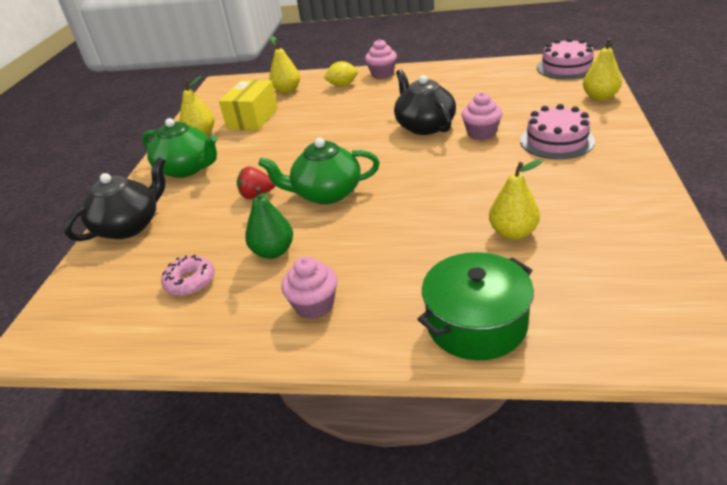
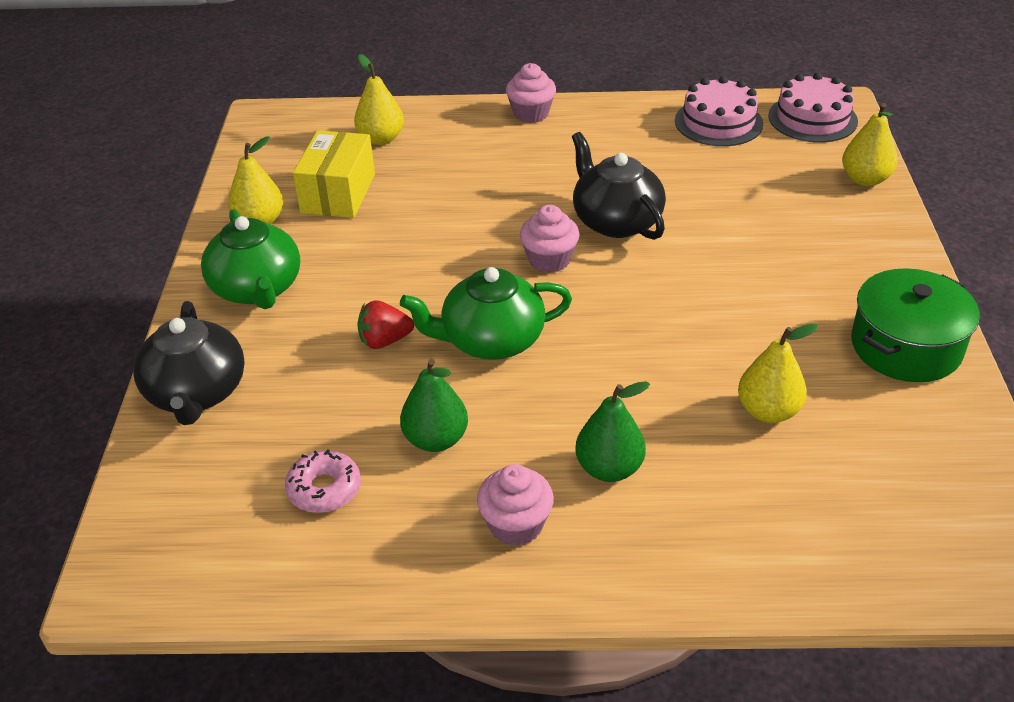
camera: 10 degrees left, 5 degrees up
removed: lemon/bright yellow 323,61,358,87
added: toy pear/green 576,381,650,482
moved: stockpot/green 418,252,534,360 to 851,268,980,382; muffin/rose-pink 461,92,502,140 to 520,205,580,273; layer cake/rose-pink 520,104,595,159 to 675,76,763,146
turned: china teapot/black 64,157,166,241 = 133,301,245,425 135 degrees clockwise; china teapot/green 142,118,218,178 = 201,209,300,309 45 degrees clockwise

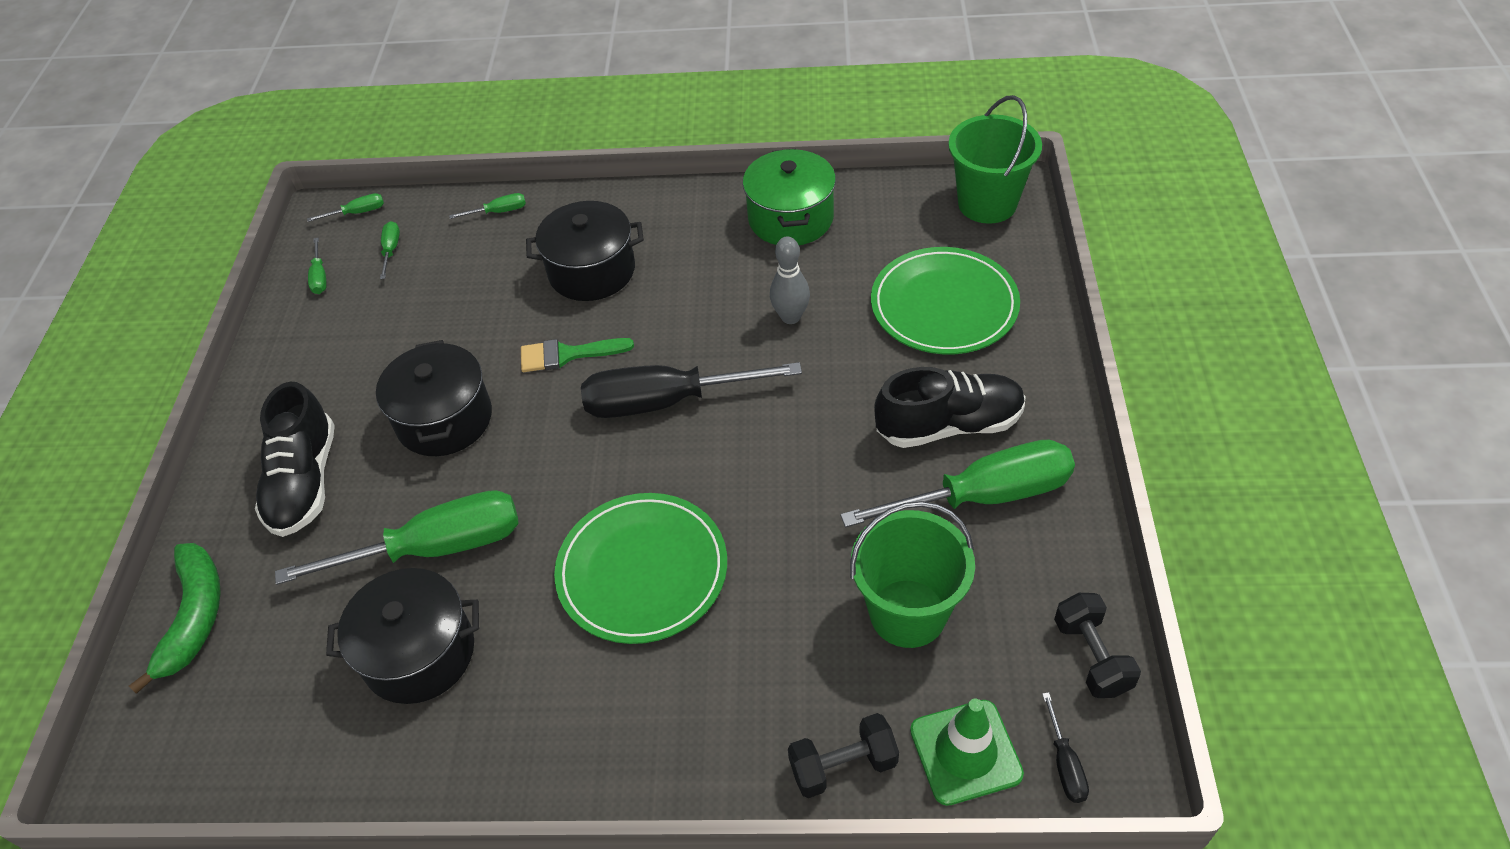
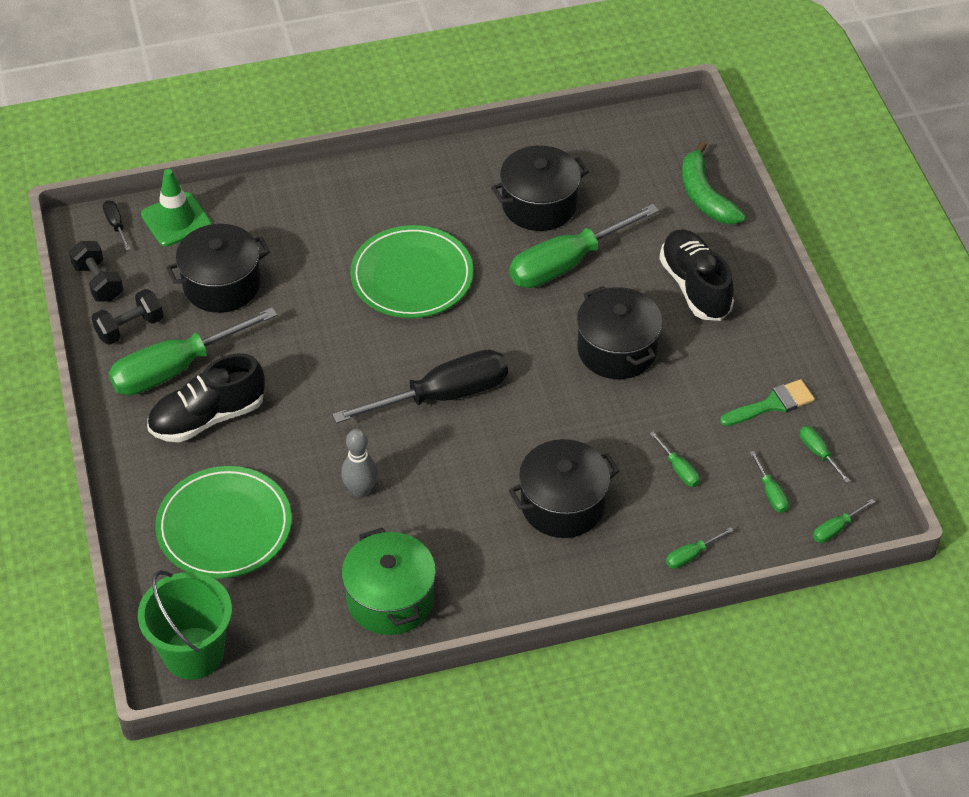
camera: 160 degrees right, 0 degrees up
added: screwdriver/green 649,432,700,487
moved: paint brush/green 521,338,634,372 to 720,379,815,426; free weight/black 788,713,899,798 to 91,289,163,345
replaced: pail/green 850,501,975,648 to stockpot/black 166,224,270,313

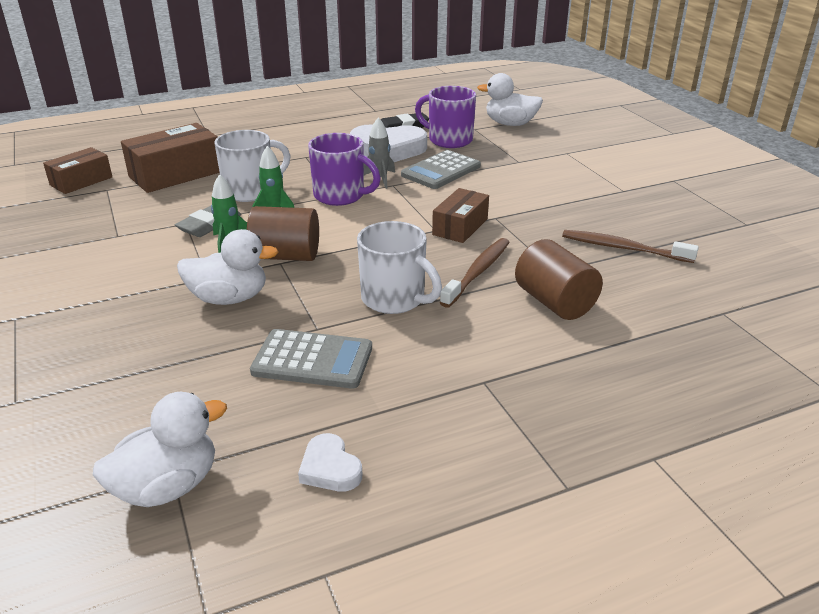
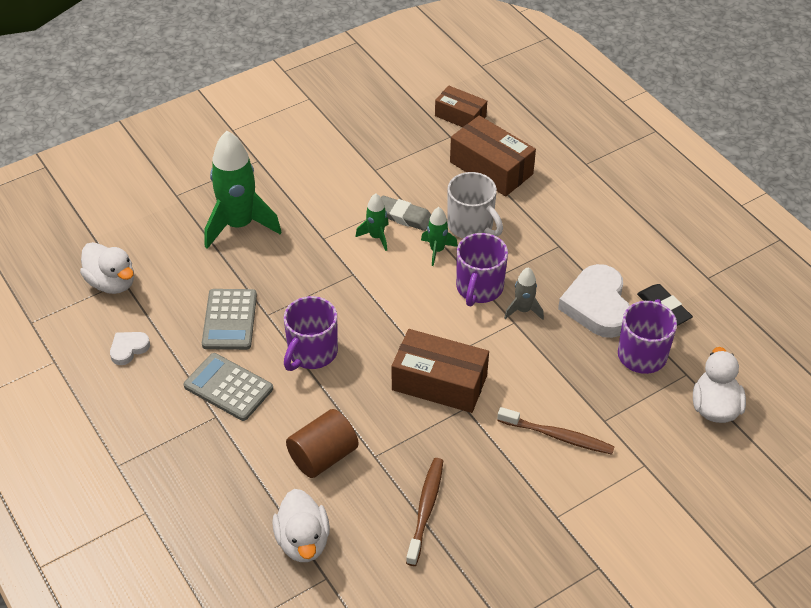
camera: 80 degrees right, 15 degrees up
removed: solid cylinder/russet 247,206,319,261
added: spaceship/green 204,131,281,249
moved: rubber duck/white 177,229,278,305 to 272,489,330,562; calculator/gray 401,150,481,189 to 183,353,273,421; dental brush/russet 439,238,510,308 to 497,407,615,455
recoloured: tea mug/white 357,221,442,314 to tea mug/violet 284,296,338,371
resized: parcel/russet 432,188,489,243 = 392,329,489,413 x1.58

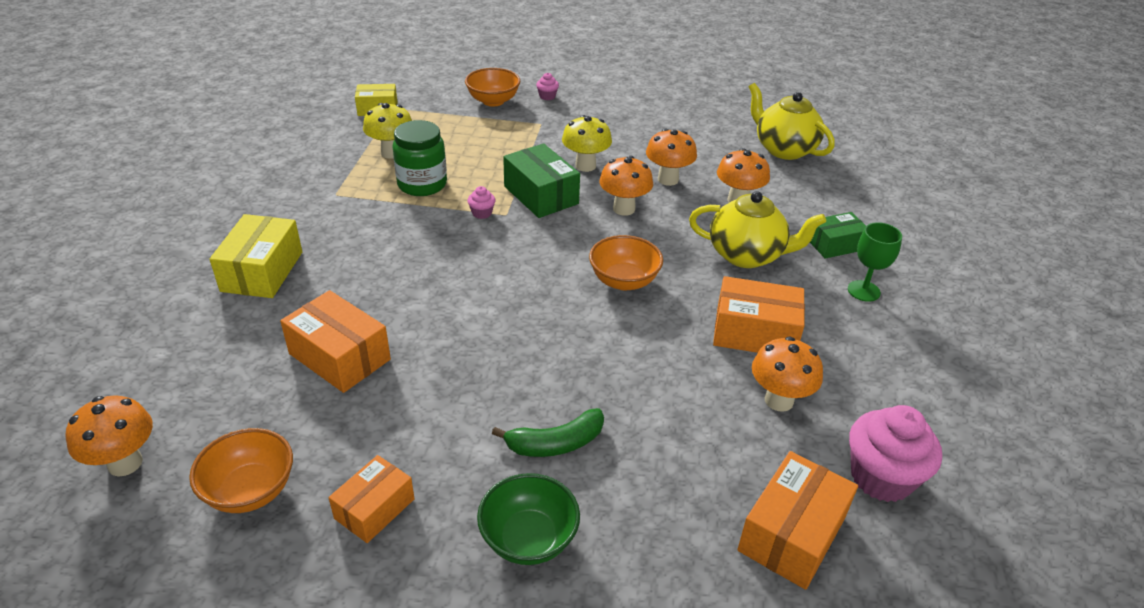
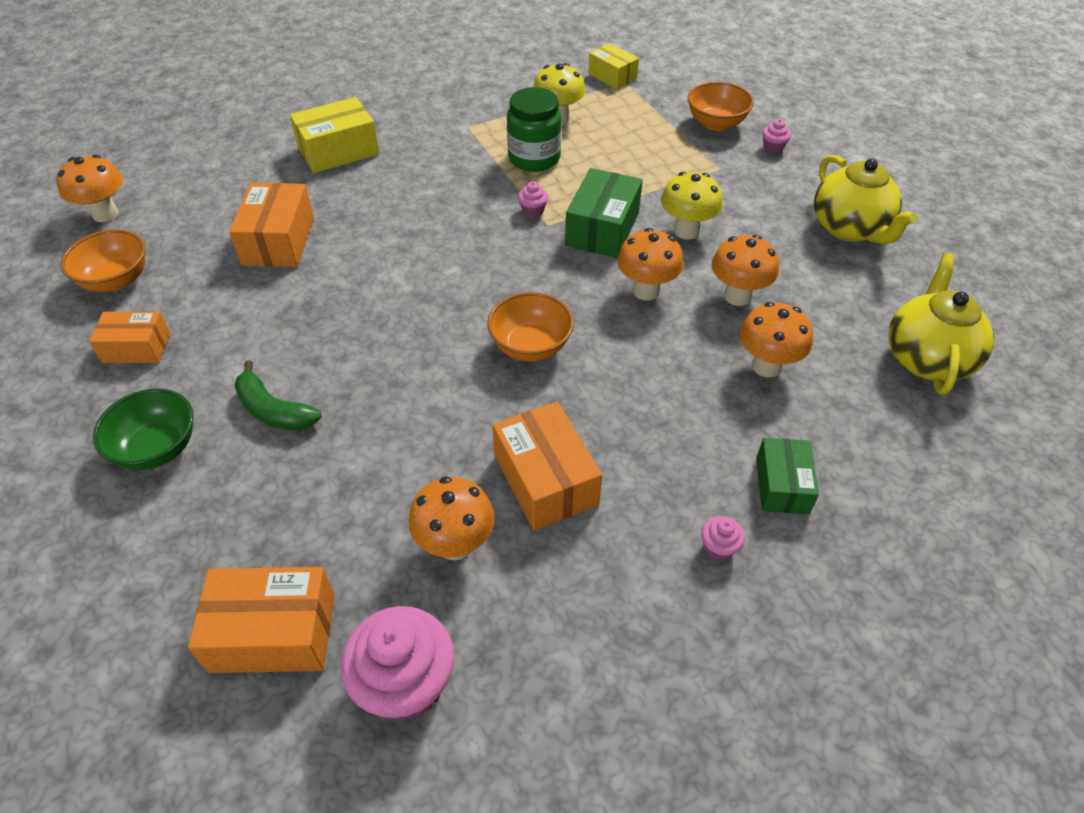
camera: 55 degrees right, 10 degrees up
moved: china teapot/bright yellow 689,191,826,268 to 814,155,918,244
replaced: goblet/green 848,222,902,302 to muffin/rose-pink 701,516,745,561
turned: parcel/green 810,212,866,259 = 756,438,819,514 60 degrees clockwise

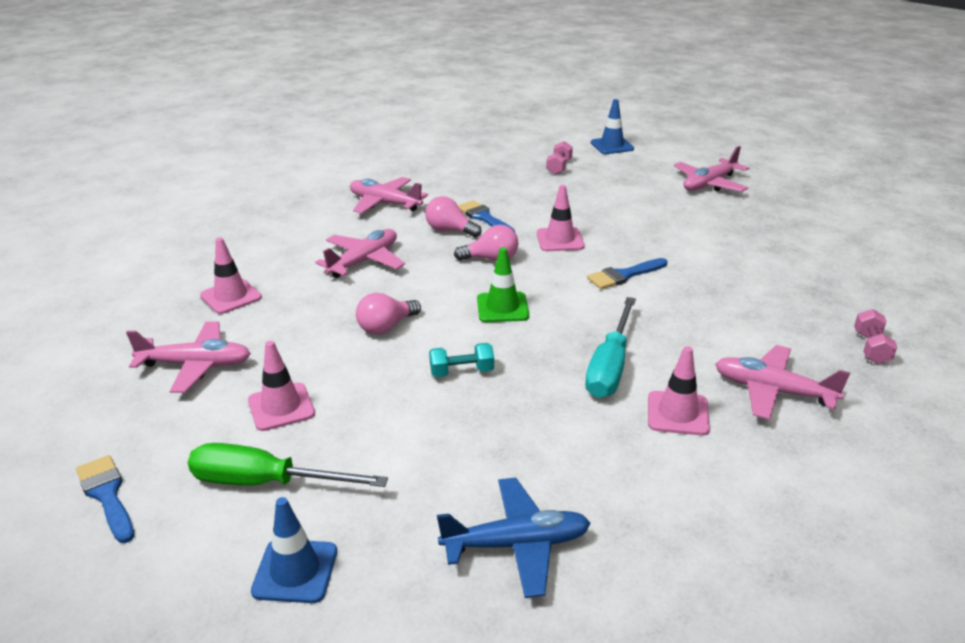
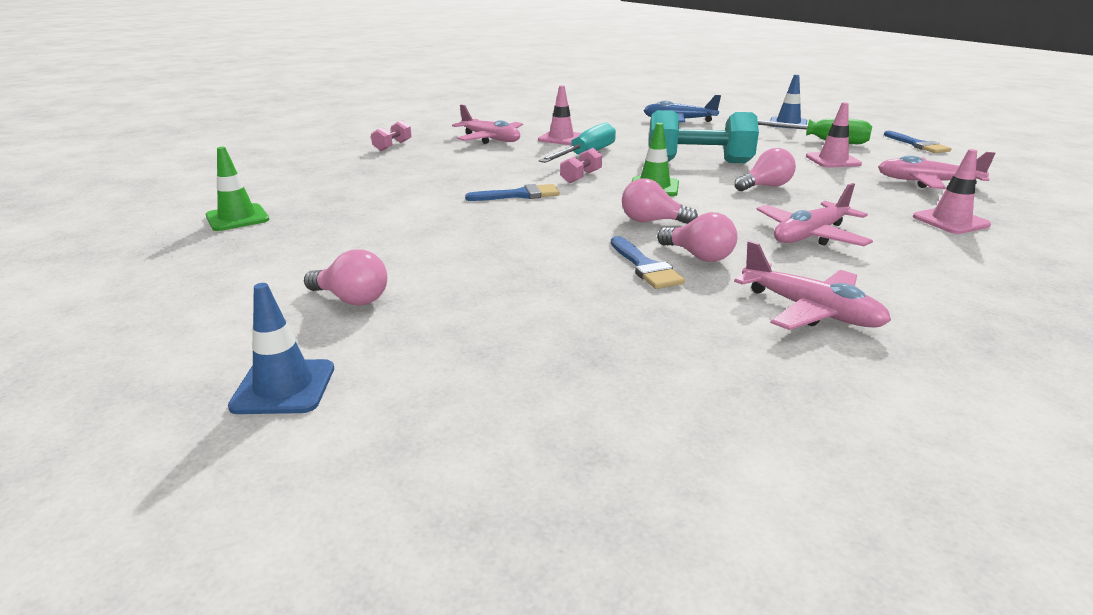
camera: 165 degrees left, 5 degrees down
removed: road cone/rose-pink 537,185,585,251; plane/rose-pink 674,146,749,192
added: road cone/green 206,147,269,231; lightbulb/rose-pink 304,249,387,306
moved: free weight/rose-pink 546,141,573,174 to 560,148,602,183
resized: free weight/teal 429,343,494,377 = 649,110,759,163 x2.14

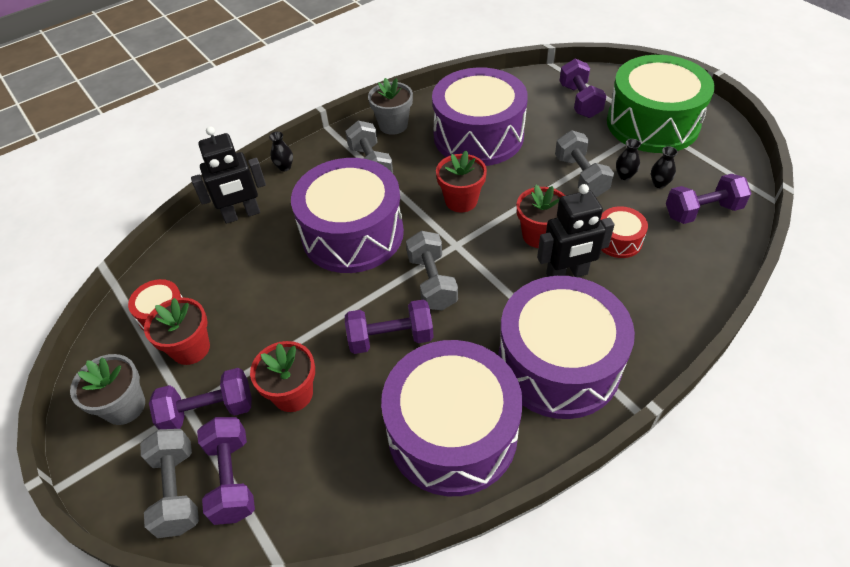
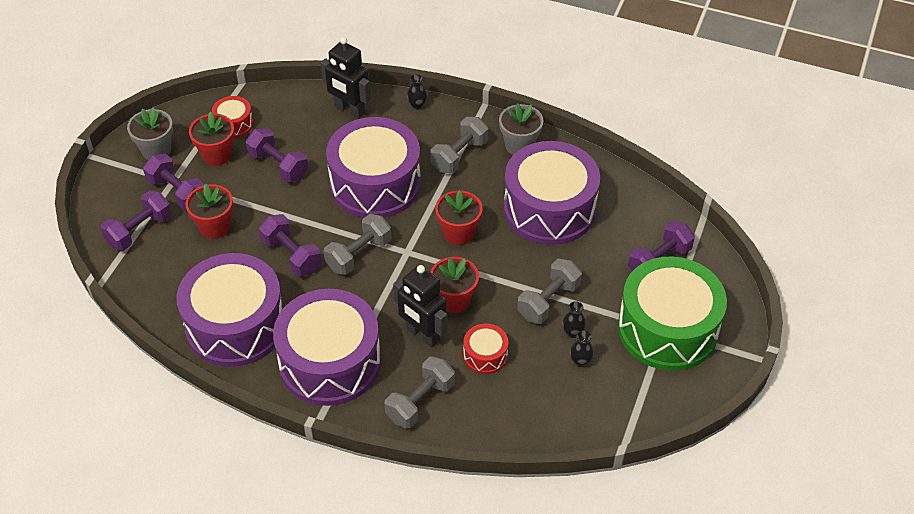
camera: 55 degrees right, 0 degrees up
moved: free weight/gray 140,429,199,538 to 385,356,455,428; free weight/violet 666,174,751,224 to 246,128,308,183

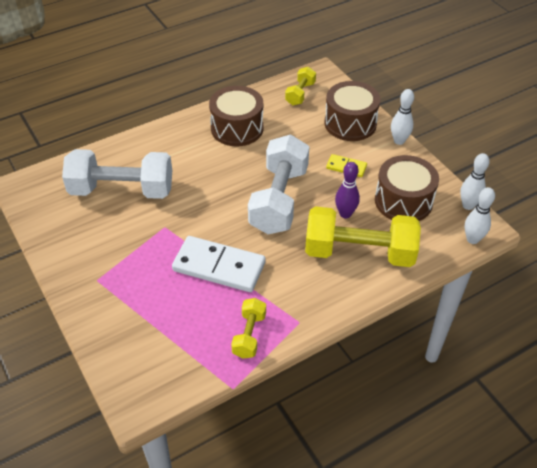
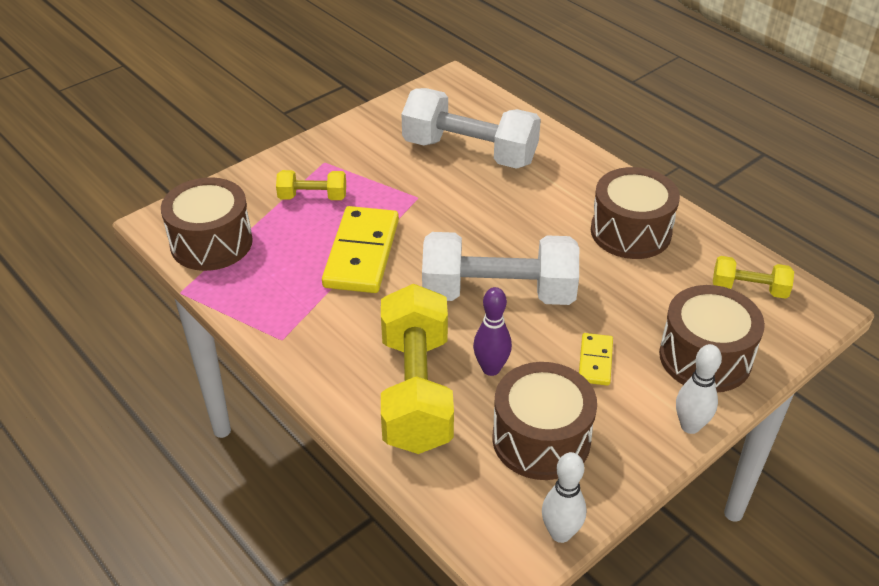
camera: 80 degrees right, 5 degrees down
removed: skittle/white 465,187,495,244
added: snare drum/russet 161,177,253,271
moved: free weight/bright yellow 231,298,266,359 to 276,170,346,200
recoloured: domino piece/white 172,236,266,292 to domino piece/bright yellow 322,206,399,293
turned: free weight/white 62,149,172,199 = 401,88,541,169 60 degrees counterclockwise

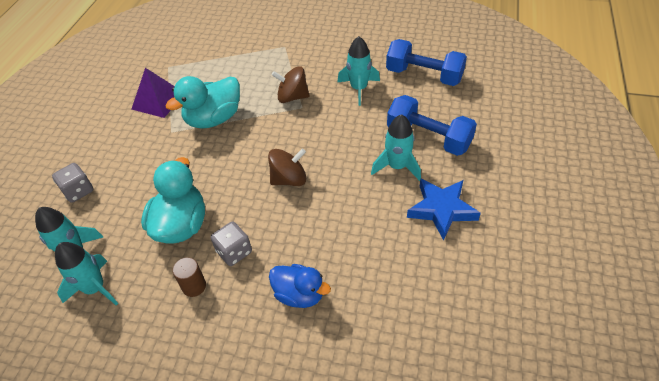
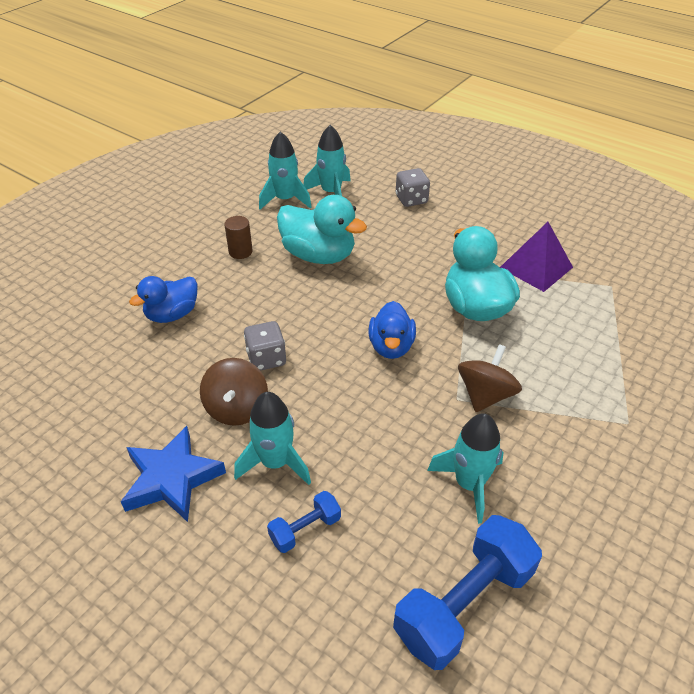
camera: 110 degrees right, 5 degrees down
added: rubber duck/cobalt 368,301,416,359
moved: die/gray 211,222,252,266 to 244,321,286,371; spinning top/russet 268,149,306,186 to 200,358,268,426
resized: free weight/cobalt 387,95,477,156 = 267,491,341,553 x0.50

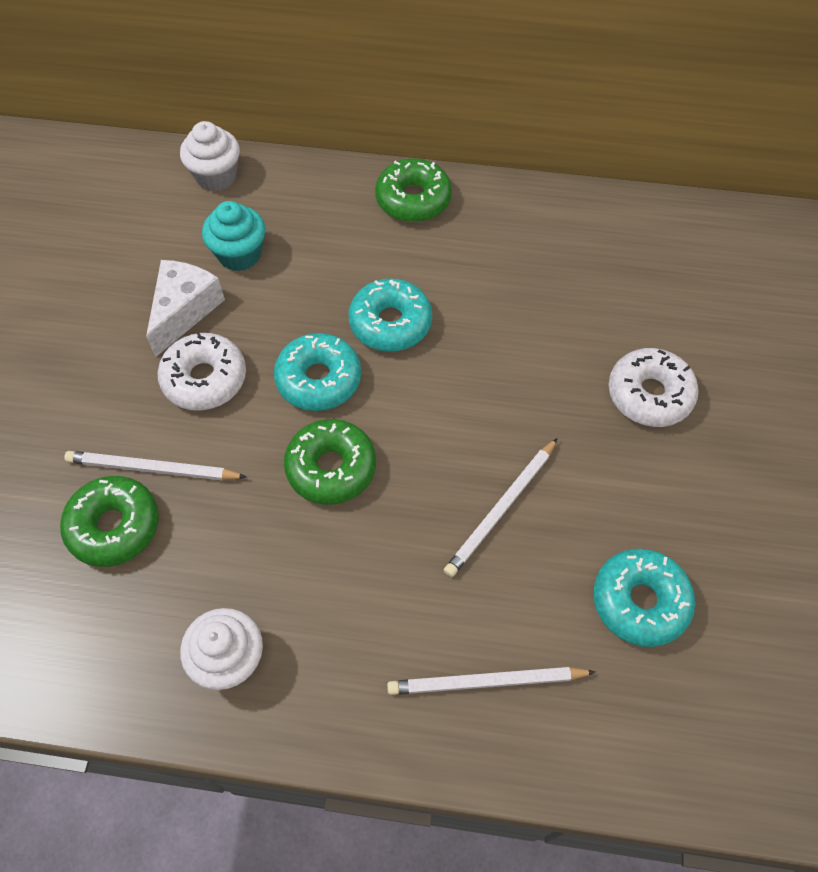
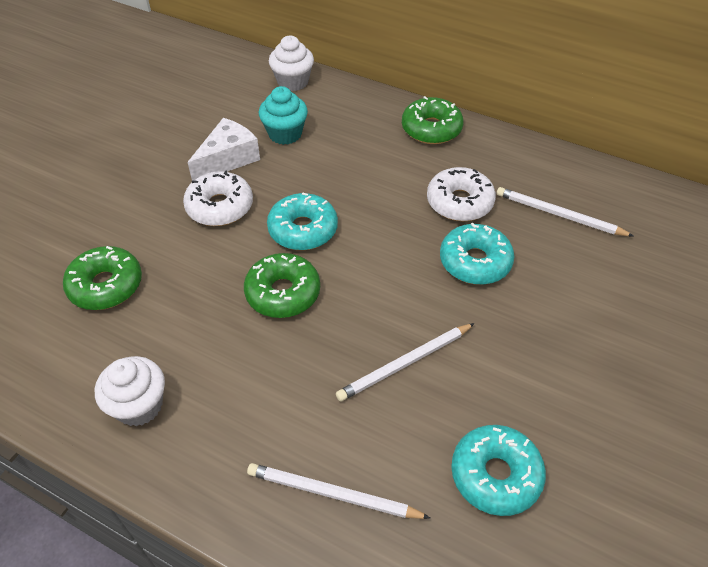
camera: 20 degrees right, 10 degrees down
moved: pencil/white 64,451,246,481 to 496,187,633,236; donut/teal 348,278,432,352 to 440,223,515,285; donut/white 609,348,699,427 to 427,167,496,221

